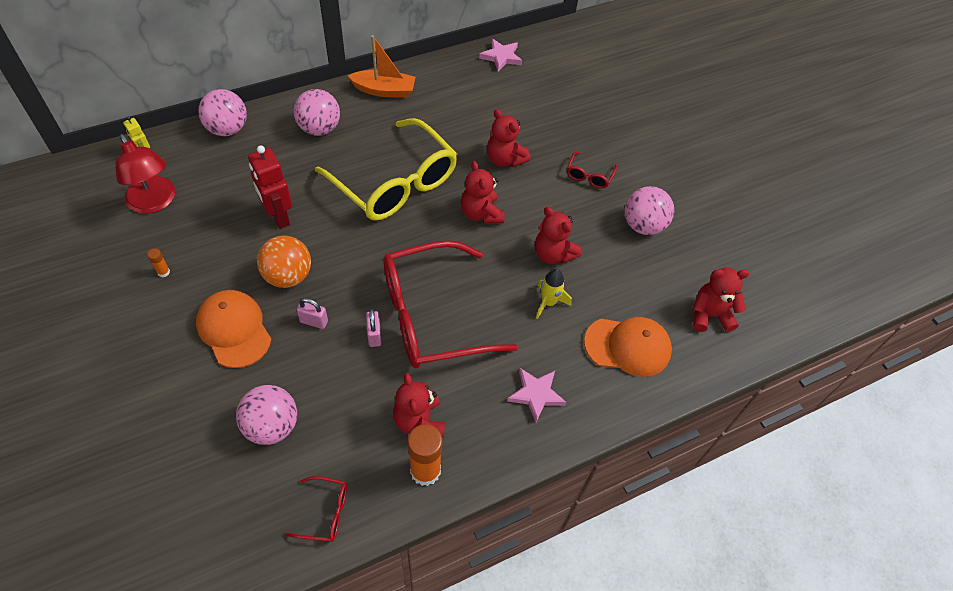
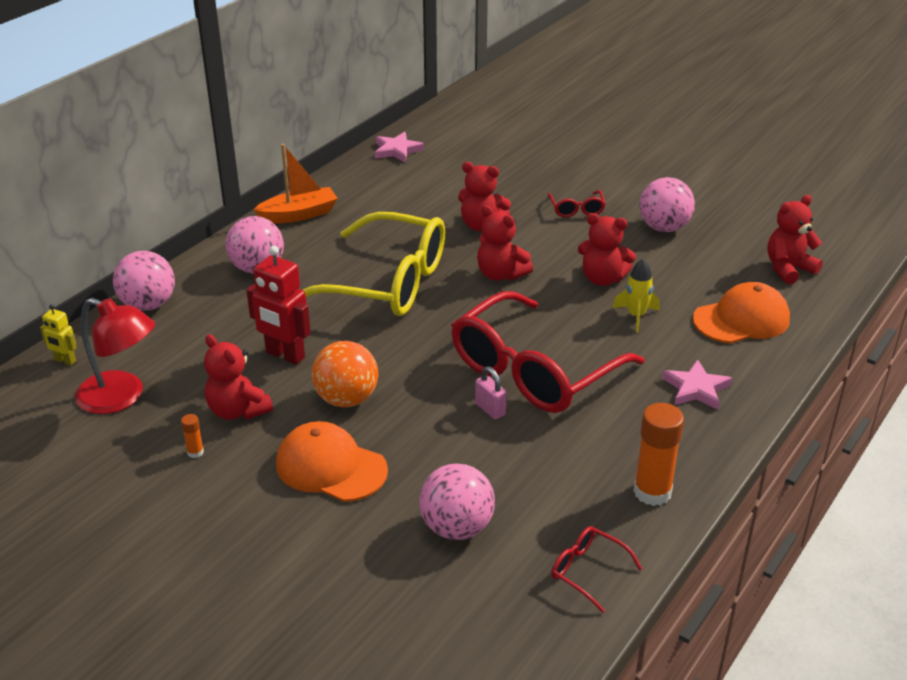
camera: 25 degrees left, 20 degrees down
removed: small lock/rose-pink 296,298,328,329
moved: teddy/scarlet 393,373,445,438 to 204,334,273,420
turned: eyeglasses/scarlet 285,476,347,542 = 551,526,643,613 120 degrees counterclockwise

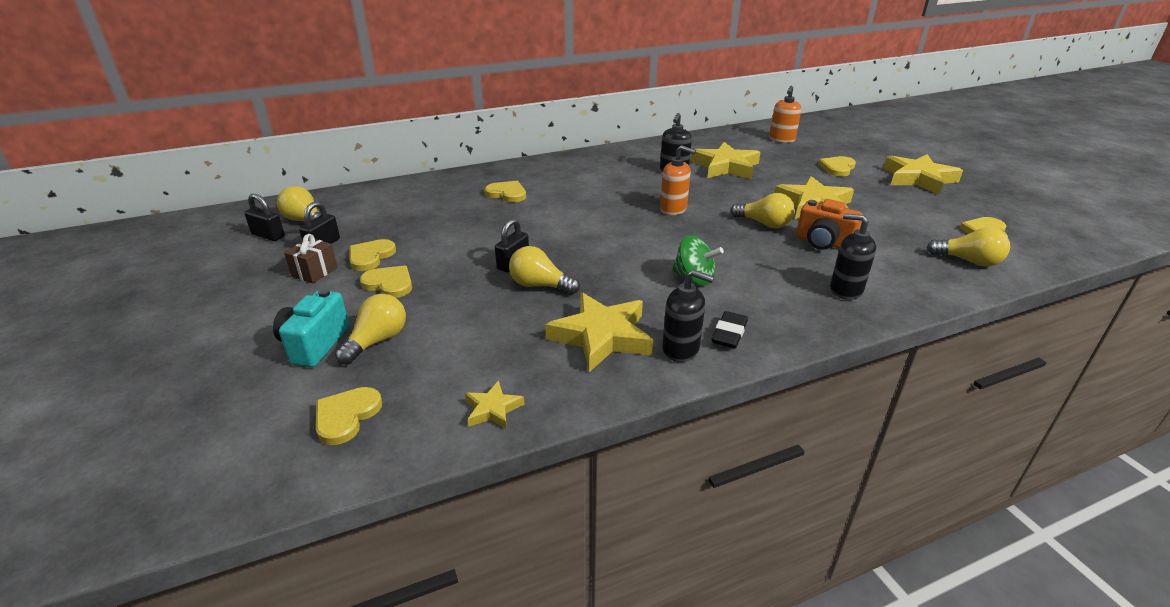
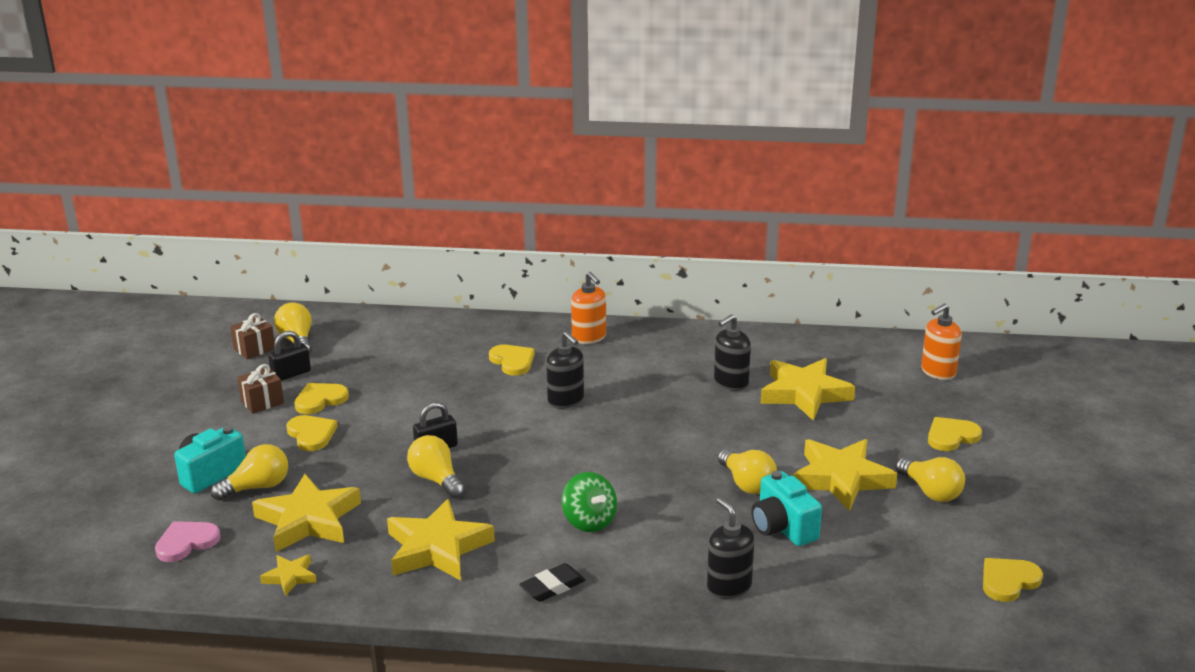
camera: 30 degrees right, 5 degrees down
moved: pump bottle/orange-coloured 660,145,696,215 to 571,272,606,344; pump bottle/black 662,269,714,362 to 546,331,584,409; five-pointed star/bright yellow 883,154,963,195 to 252,474,361,552; lightbulb/bright yellow 927,228,1010,267 to 896,457,965,502
replaced: small lock/black 244,194,285,241 to wrapped gift/russet 230,313,275,360
recoloured: heart shape/bright yellow 316,387,382,445 to heart shape/rose-pink 155,521,220,562; camera/orange-coloured 796,199,863,250 to camera/teal 751,471,822,546

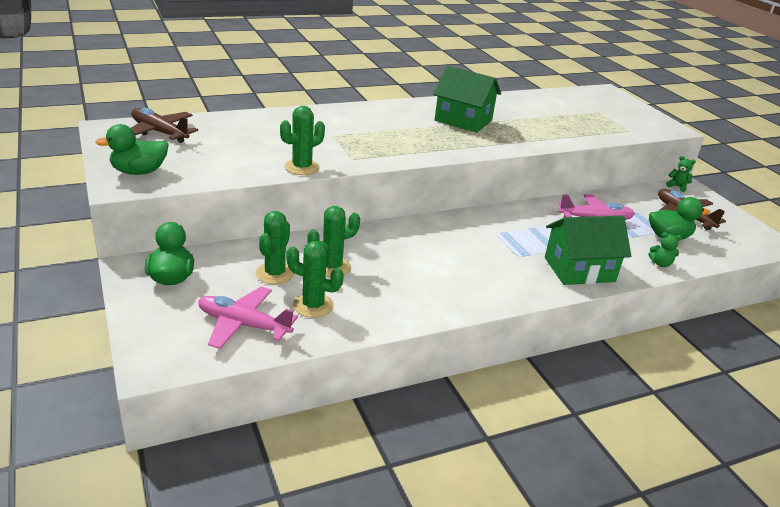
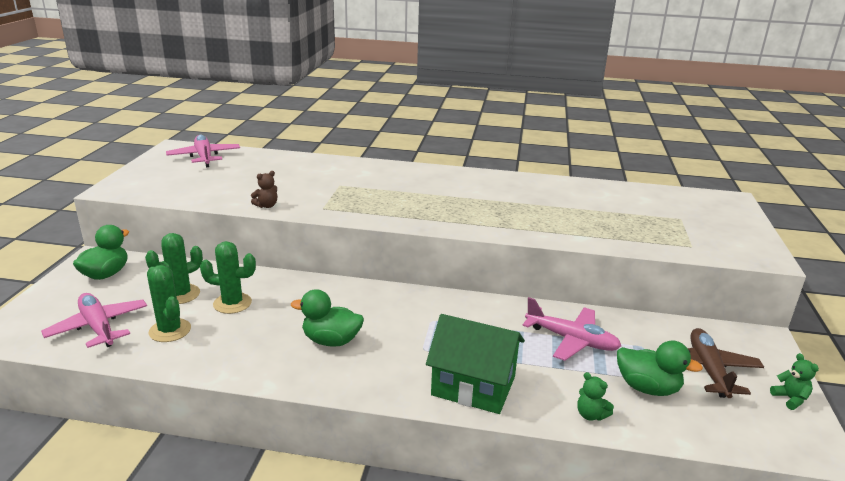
camera: 35 degrees right, 5 degrees down
removed: cottage/green 433,66,501,133
moved: rubber duck/green 95,124,169,175 to 291,289,364,347; teddy/green 666,156,696,192 to 770,353,819,410
replaced: cactus/green 280,106,325,175 to teddy/russet 251,171,277,208
recoloured: plane/russet 131,108,198,143 to plane/rose-pink 166,134,240,168

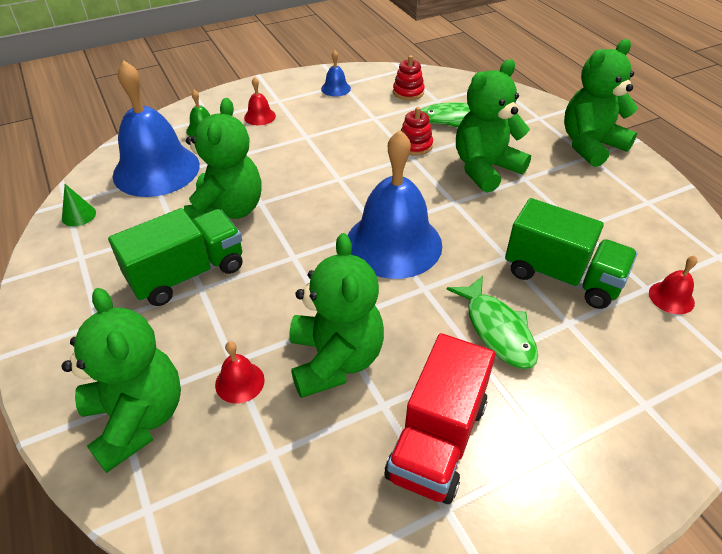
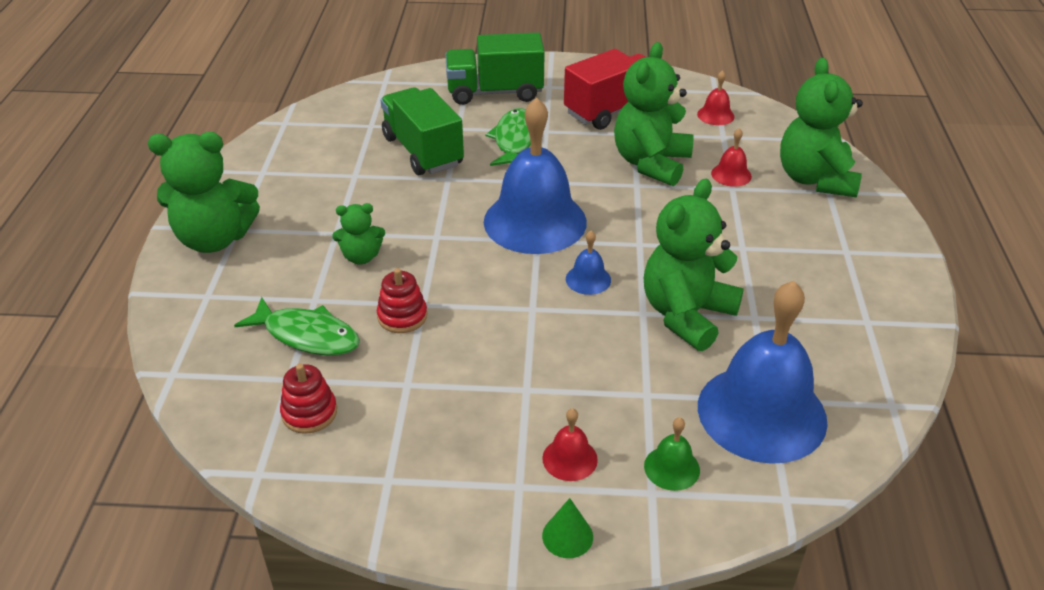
camera: 150 degrees left, 5 degrees down
moved: cone/green 62,184,96,227 to 542,498,593,558; truck/green 108,208,242,306 to 445,33,545,105; school bell/cobalt 321,50,351,96 to 566,230,611,295; school bell/scarlet 649,256,698,314 to 697,70,735,125
resized: teddy/green 456,59,531,193 = 332,203,385,264 x0.52

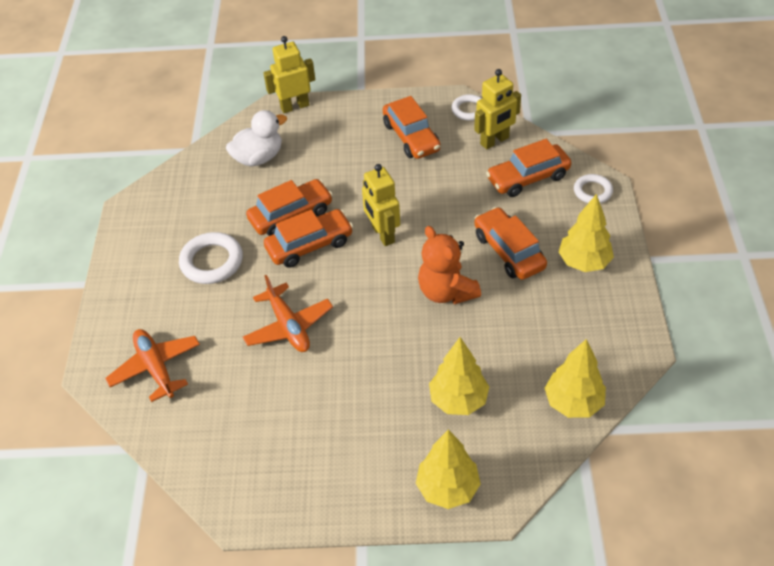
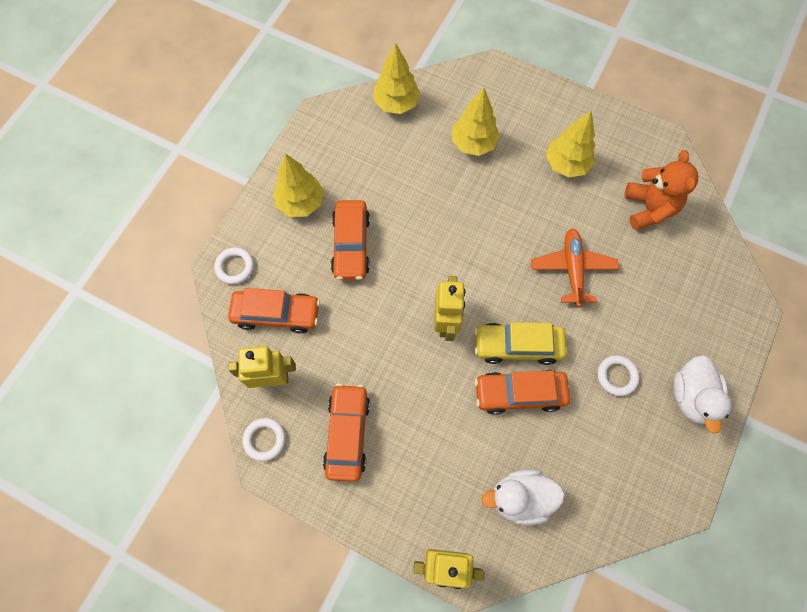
camera: 155 degrees left, 20 degrees up
removed: plane/orange-coloured 105,329,200,402
added: rubber duck/white 673,355,731,434
moved: tree/bright yellow 416,429,481,509 to 546,110,595,178; teddy/orange-coloured 418,226,481,304 to 624,150,698,230
recoloured: car/orange-coloured 264,209,353,268 to car/bright yellow 474,322,567,365
resized: ring/white 179,232,243,284 = 597,355,639,396 x0.63

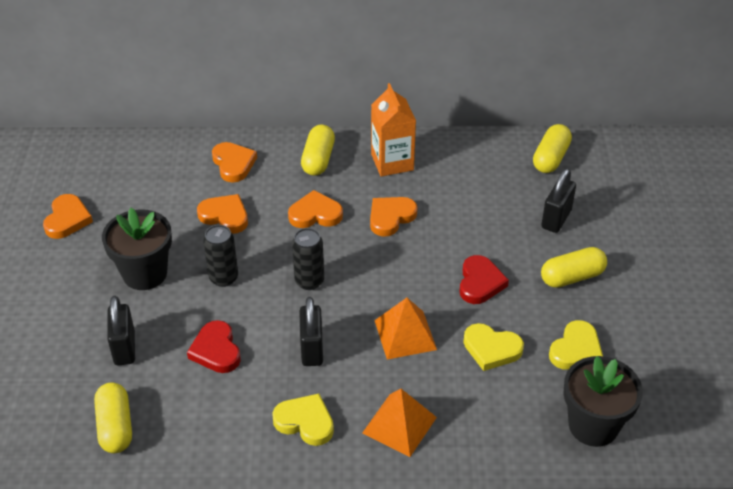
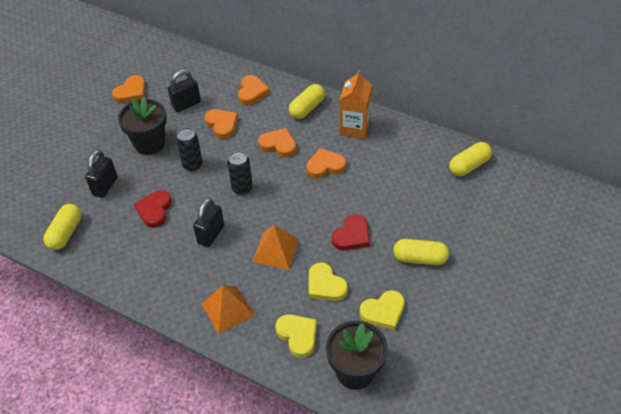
camera: 30 degrees right, 5 degrees up
moved: heart shape/bright yellow 272,394,334,446 to 276,314,317,358; small lock/black 541,169,576,233 to 168,70,201,112

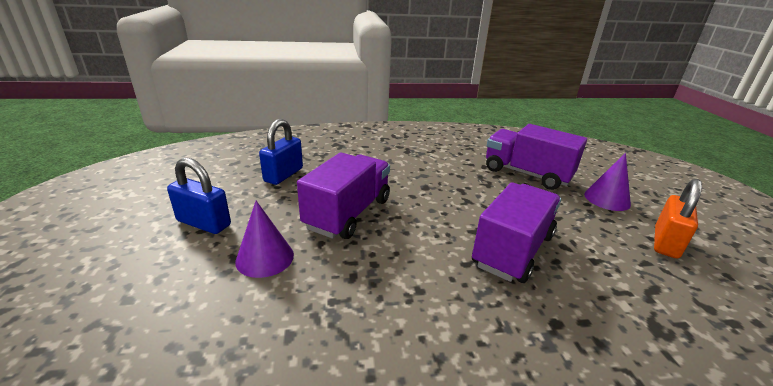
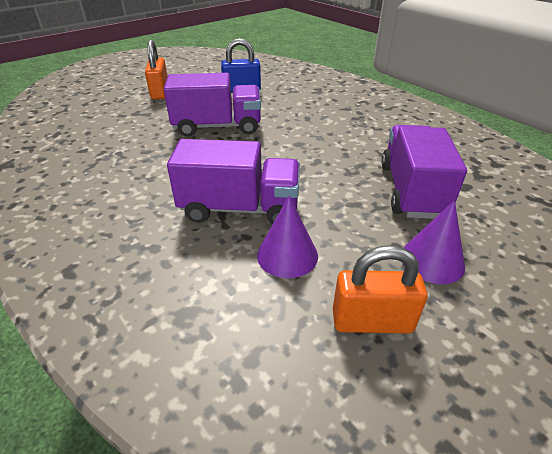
camera: 60 degrees right, 10 degrees up
moved: cone/violet 235,201,294,278 to 257,196,318,278
recoloured: small lock/cobalt 167,158,231,234 to small lock/orange-coloured 145,40,168,99

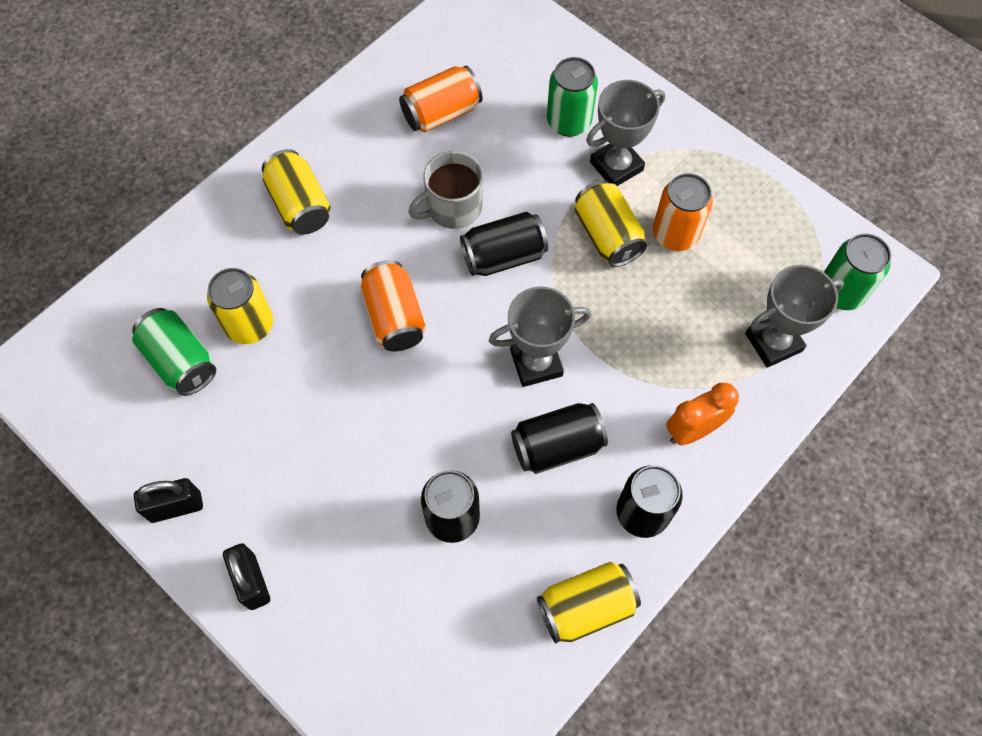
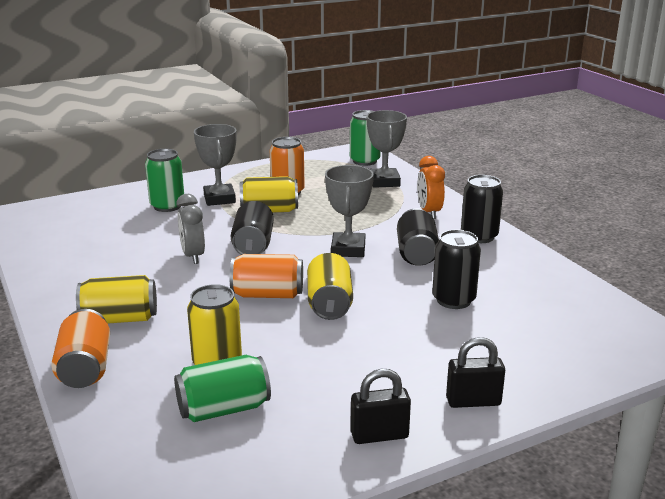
camera: 70 degrees left, 40 degrees down
moved: soda can/orange-coloured 399,66,482,132 to 51,309,110,388; soda can/bright yellow 537,562,641,643 to 307,253,353,320
replaced: tea mug/gray 408,151,483,229 to bedside clock/gray 176,194,205,264
turned: small lock/black 134,478,203,523 = 351,369,411,444 75 degrees clockwise

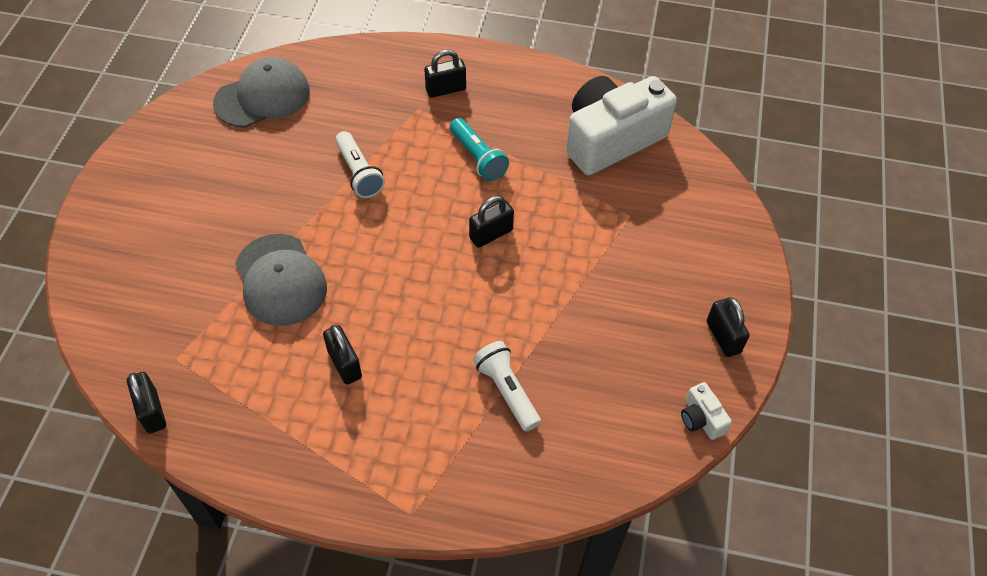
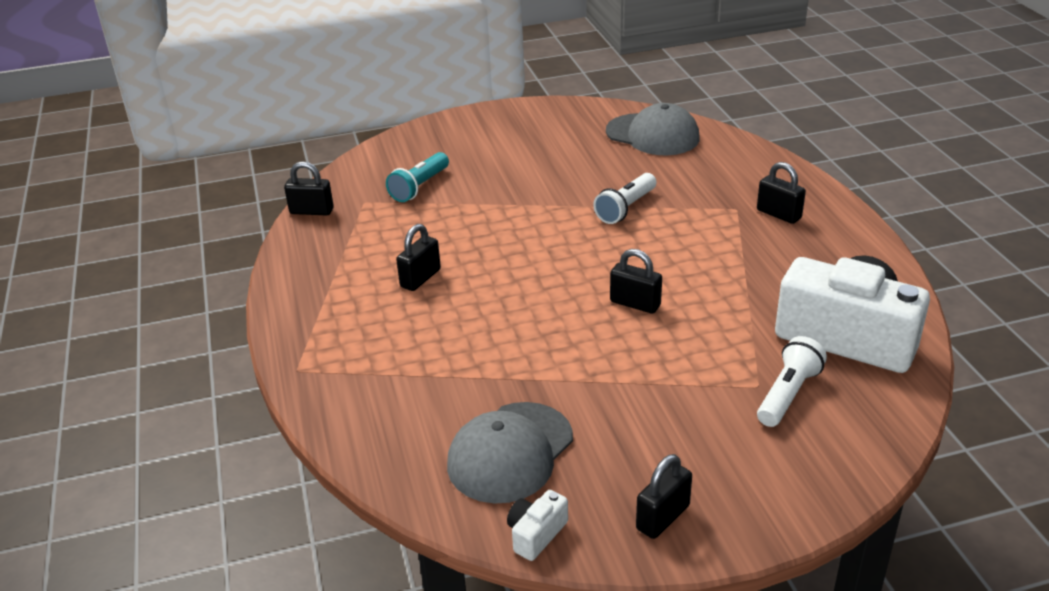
camera: 65 degrees right, 20 degrees down
moved: baseball cap/gray 235,234,327,326 to 447,402,573,504; flashlight/teal 450,118,509,181 to 386,152,449,202; flashlight/white 473,341,541,432 to 757,336,827,427
turned: small lock/black 127,372,166,434 = 284,161,334,215 60 degrees clockwise

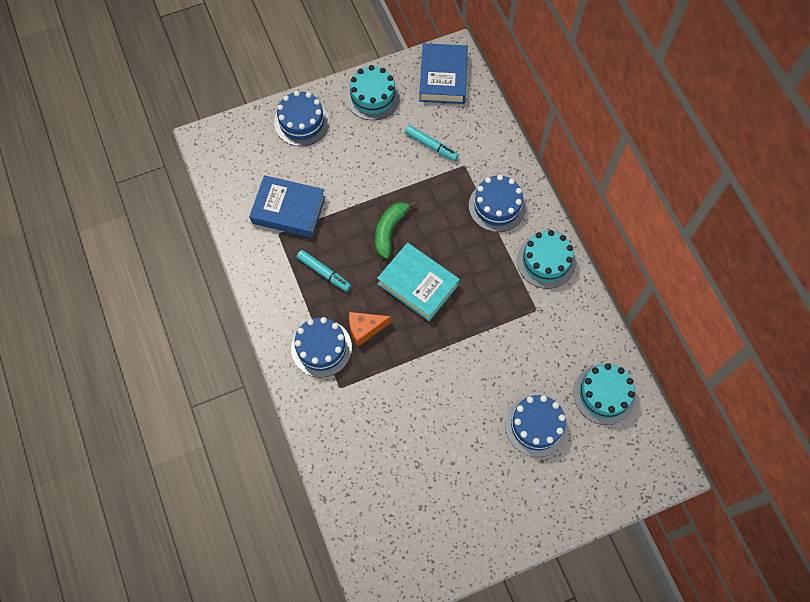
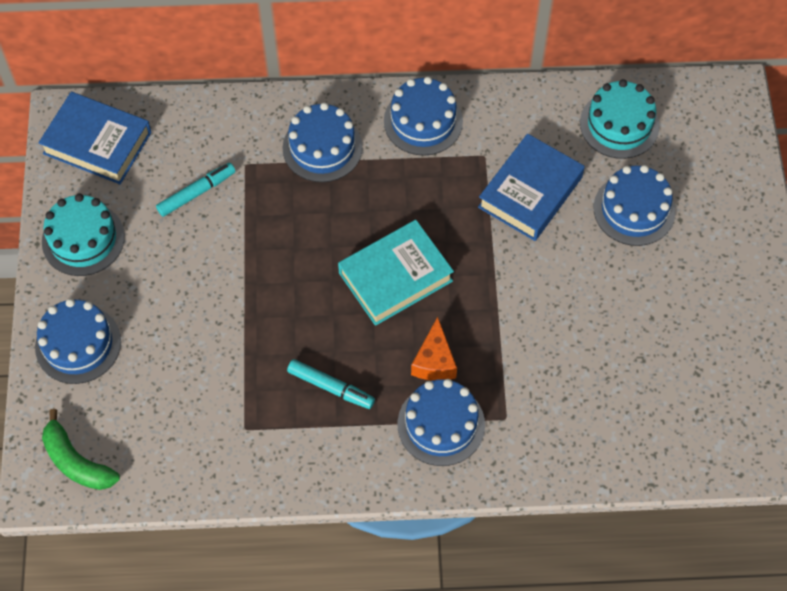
camera: 70 degrees left, 5 degrees down
moved: hardcover/cobalt 249,175,326,238 to 478,133,585,241; banana fruit/green 375,201,416,259 to 42,409,120,490
recoloured: layer cake/teal 517,230,576,289 to layer cake/cobalt 384,76,463,156
turned: felt pen/teal 297,250,351,292 = 287,359,375,409 60 degrees clockwise

